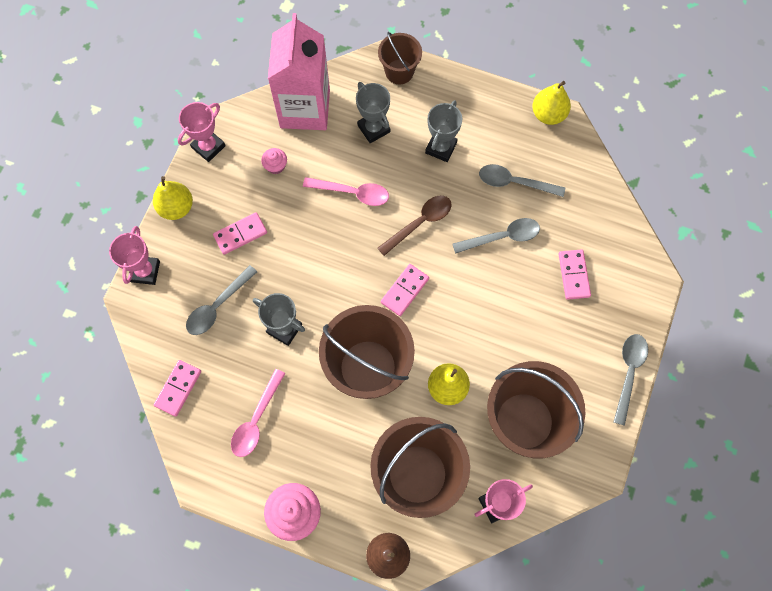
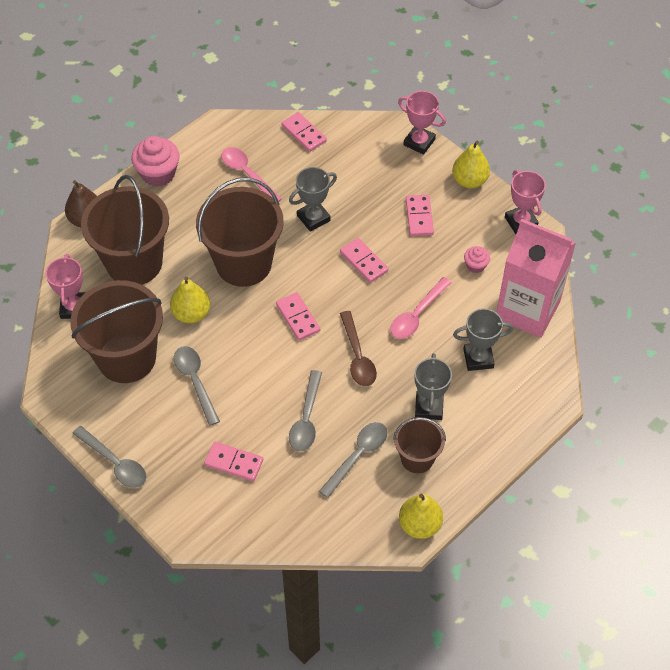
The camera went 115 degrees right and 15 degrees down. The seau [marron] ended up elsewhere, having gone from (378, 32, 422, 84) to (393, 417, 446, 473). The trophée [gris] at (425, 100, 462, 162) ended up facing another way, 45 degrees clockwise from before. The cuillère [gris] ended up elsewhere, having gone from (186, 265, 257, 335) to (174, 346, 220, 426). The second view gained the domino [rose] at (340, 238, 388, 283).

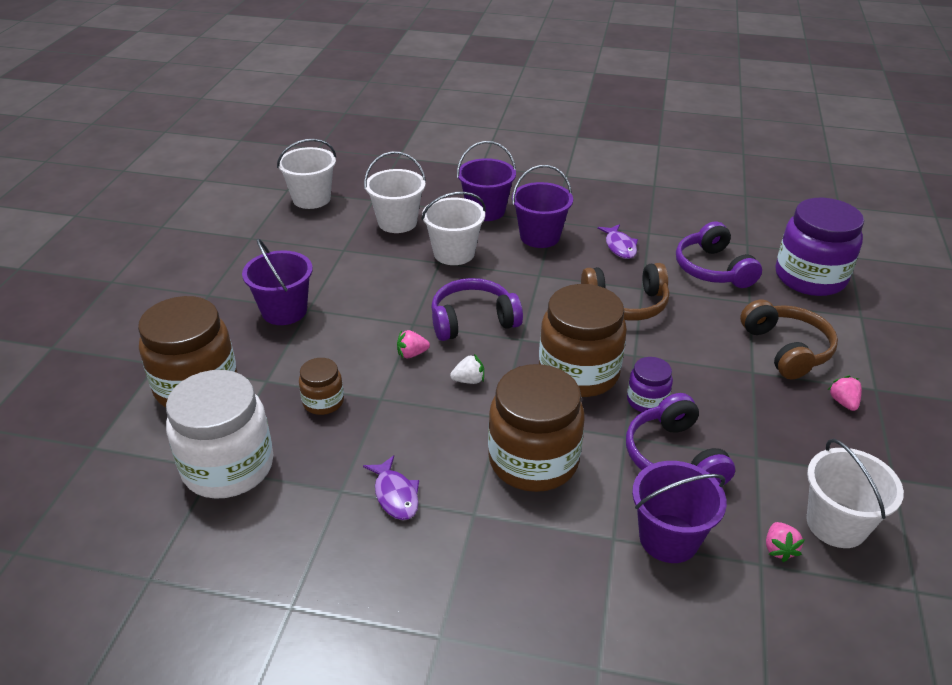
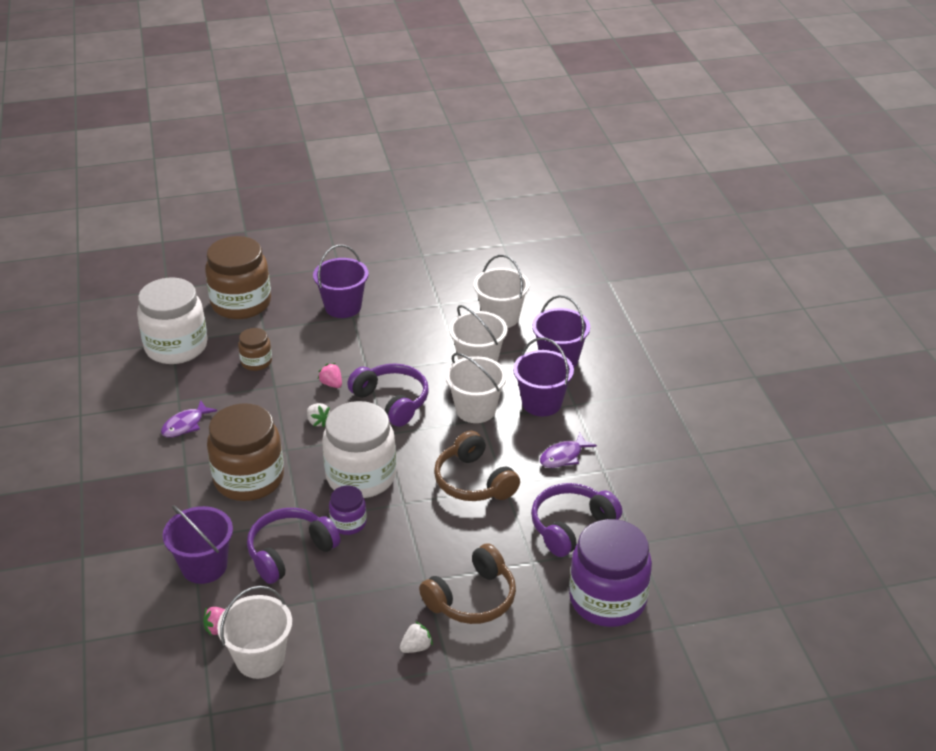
The camera went 65 degrees right and 0 degrees up. The seau [blanc] ended up elsewhere, having gone from (277, 139, 336, 209) to (446, 353, 506, 423). What was the bocal [marron] at (539, 284, 627, 397) turned into the bocal [blanc] at (322, 401, 396, 498). What was the fraise [rose] at (828, 376, 862, 411) turned into the fraise [blanc] at (400, 621, 433, 653).

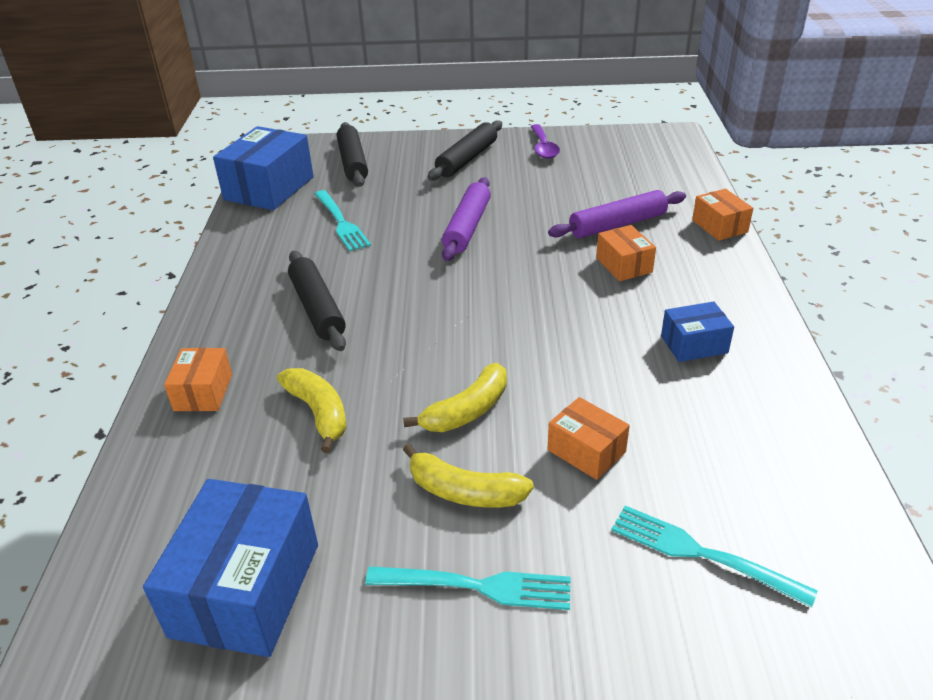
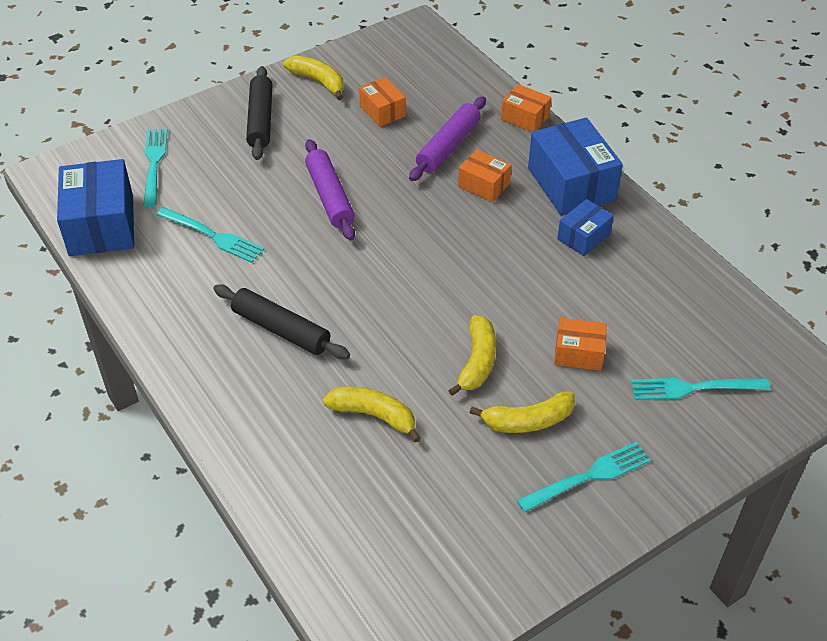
The camera went 35 degrees left and 10 degrees up. Where the rouleau à pâtisserie [noir] stood at (337, 122, 368, 187), the fourchette [turquoise] came to stand at (143, 128, 168, 207). Where the cuillère [violet] stood at (530, 124, 560, 159), the banane [jaune] came to stand at (283, 55, 344, 100). The boîte [orange] ended up elsewhere, having gone from (164, 348, 232, 411) to (359, 77, 406, 127). The boîte [bleu] ended up elsewhere, having gone from (143, 479, 318, 657) to (528, 118, 623, 216).

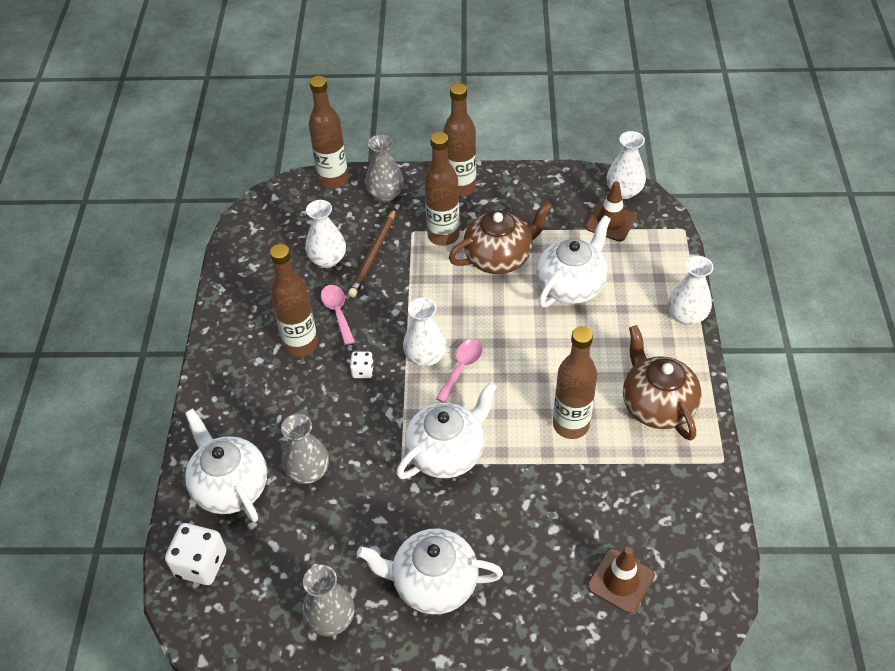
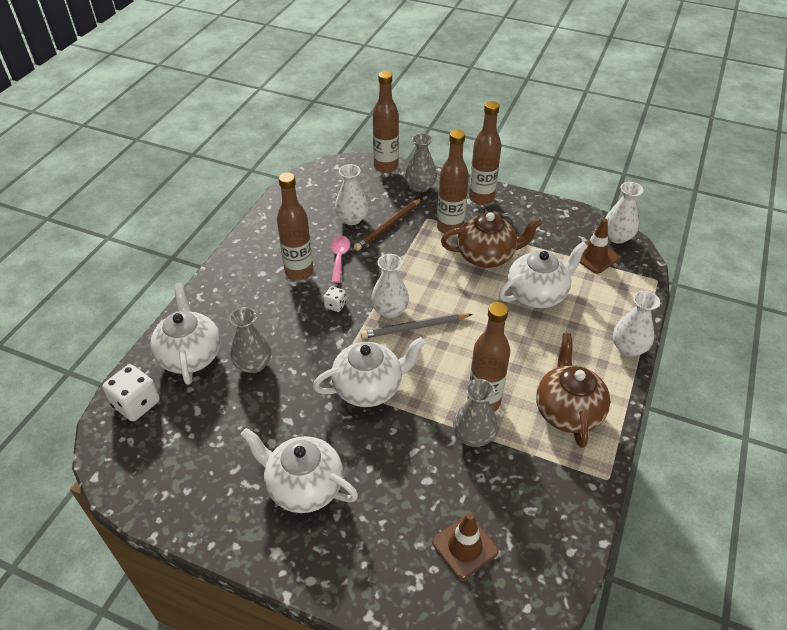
The camera went 20 degrees right and 5 degrees down. Where the cuillère [rose] stood at (436, 339, 483, 403), the crayon [gris] came to stand at (360, 313, 473, 339). The vase [gris] ended up elsewhere, having gone from (302, 565, 354, 636) to (453, 379, 497, 447).

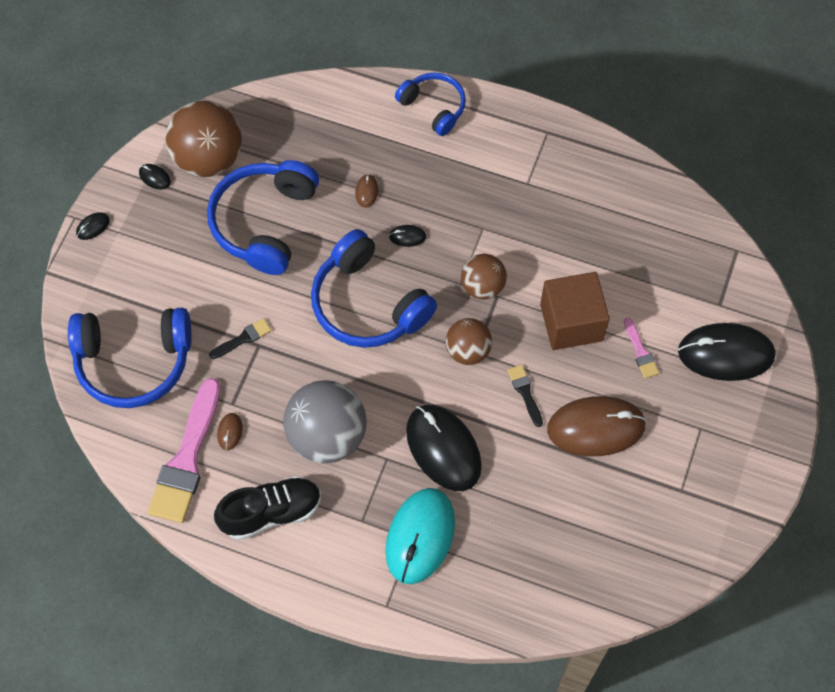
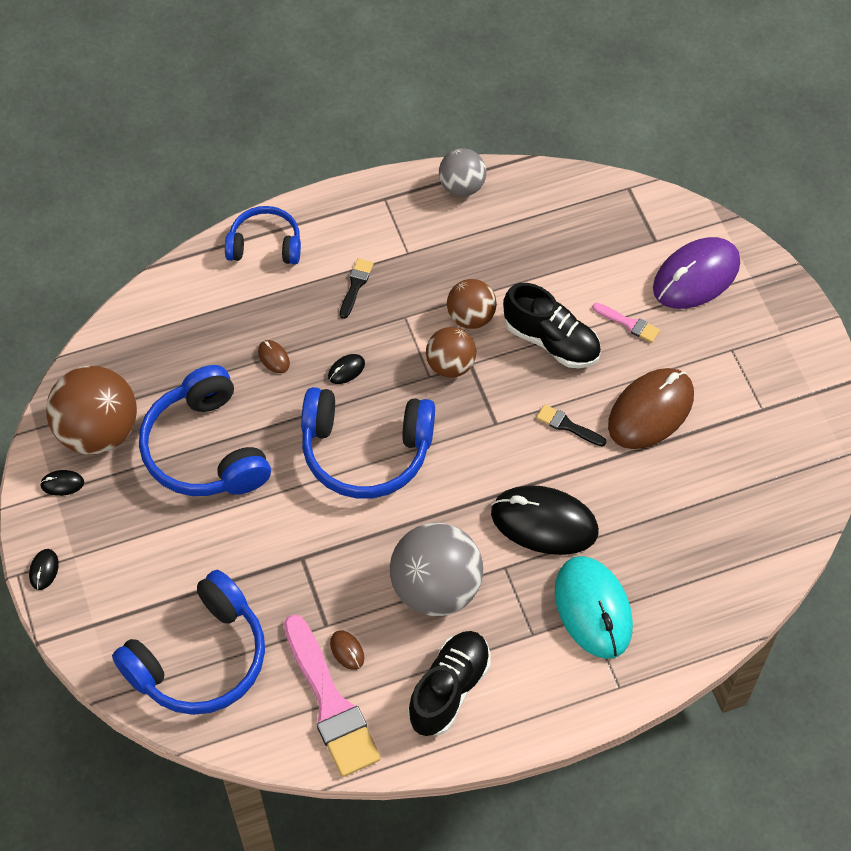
The camera went 40 degrees left and 5 degrees down. Where the cube [marron] stood at (540, 272, 610, 350), the chaussure [noir] came to stand at (503, 283, 601, 368). The pinceau [noir] ended up elsewhere, having gone from (209, 318, 272, 359) to (340, 258, 373, 319). The balle [marron] ended up elsewhere, having gone from (446, 318, 492, 365) to (447, 279, 497, 329). What was the souris [noir] at (678, 323, 775, 381) turned into the souris [violet] at (653, 237, 740, 309). The second view gained the balle [gris] at (439, 148, 486, 197).

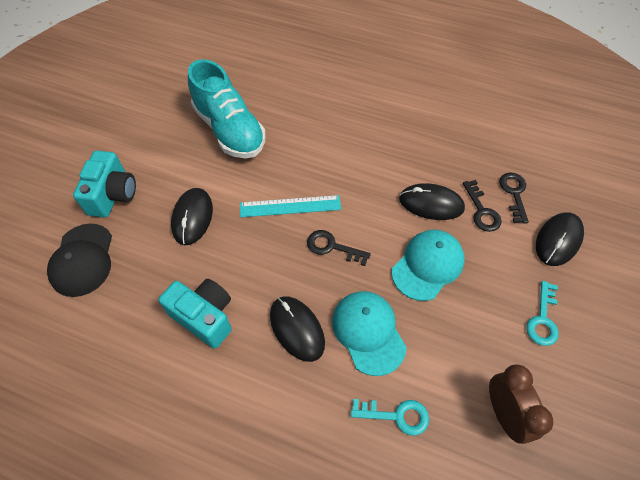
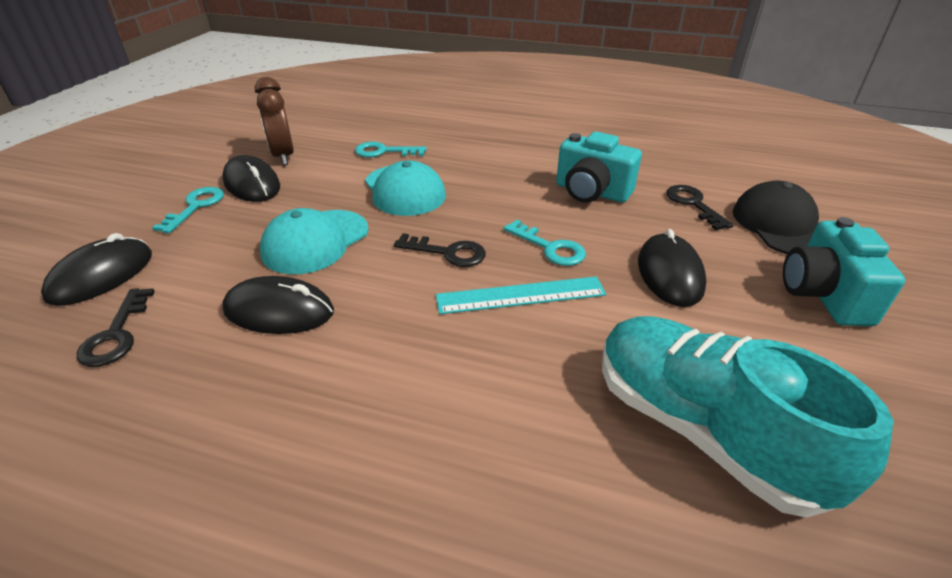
The camera went 175 degrees right and 20 degrees down. The clé [noir] ended up elsewhere, having gone from (463, 180, 502, 232) to (666, 185, 733, 230). The souris [noir] ended up elsewhere, having gone from (270, 296, 325, 362) to (222, 155, 280, 202). The second view gained the clé [turquoise] at (503, 220, 586, 266).

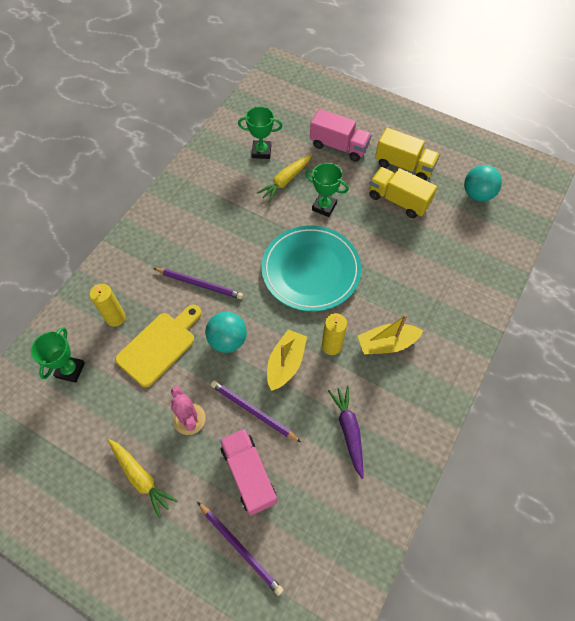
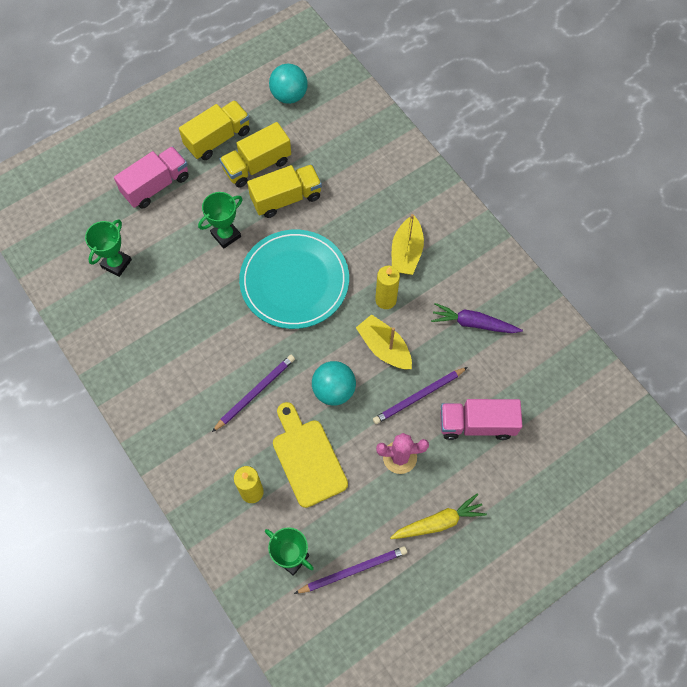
The camera went 65 degrees left and 5 degrees up. The second view lost the carotte [jaune] at (257, 154, 312, 203). The crayon [violet] ended up elsewhere, having gone from (197, 502, 283, 596) to (294, 546, 407, 594). The second view gained the camion [jaune] at (247, 164, 322, 218).

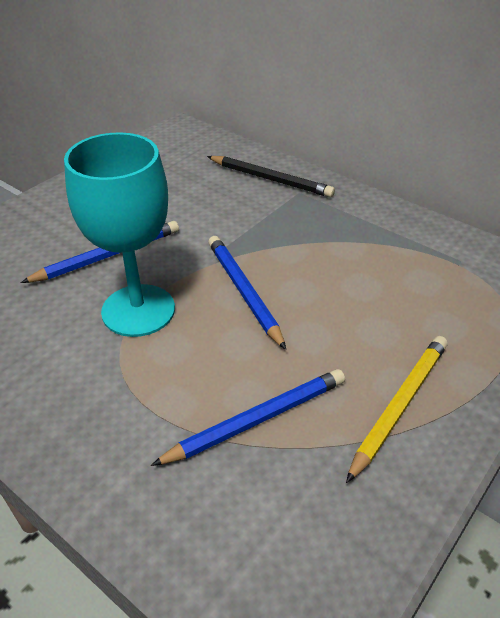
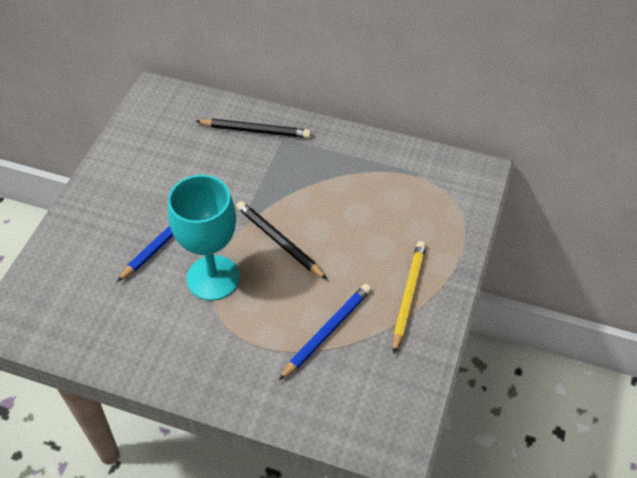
The camera went 20 degrees left and 10 degrees up. What was the crayon [bleu] at (208, 236, 286, 350) turned into the crayon [noir] at (236, 201, 327, 279).

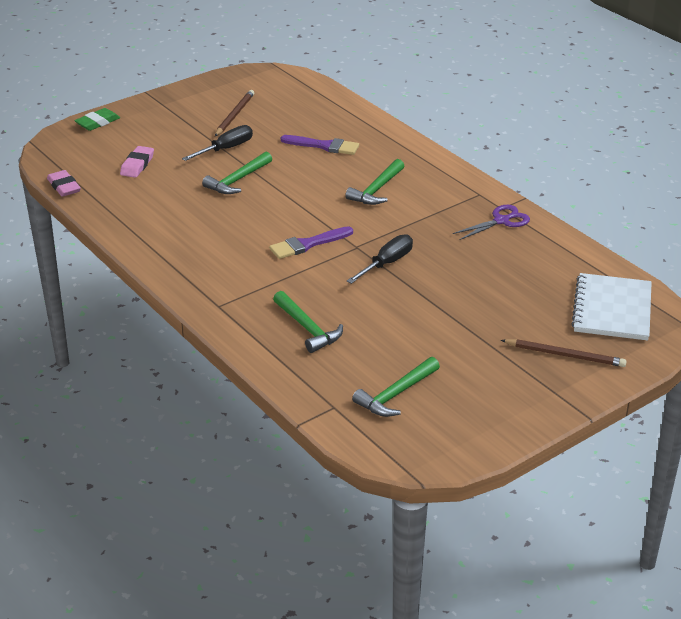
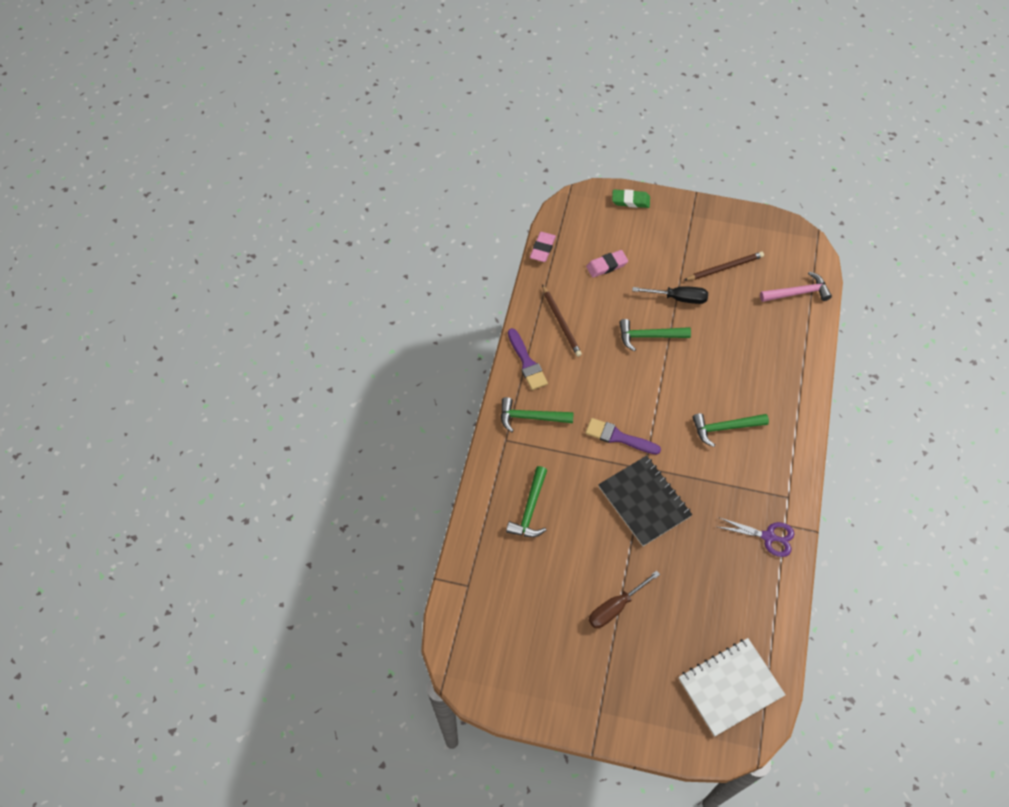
The camera went 50 degrees right and 25 degrees up. The pinceau [violet] ended up elsewhere, having gone from (281, 135, 359, 155) to (508, 328, 548, 390). Where the tournevis [noir] stood at (347, 234, 413, 284), the carnet [noir] came to stand at (598, 456, 692, 546). The crayon [marron] ended up elsewhere, having gone from (501, 339, 627, 367) to (542, 285, 582, 357). The marteau [vert] ended up elsewhere, having gone from (352, 357, 440, 417) to (501, 397, 574, 432). The second view gained the marteau [rose] at (760, 271, 832, 302). The second view gained the tournevis [marron] at (589, 570, 660, 628).

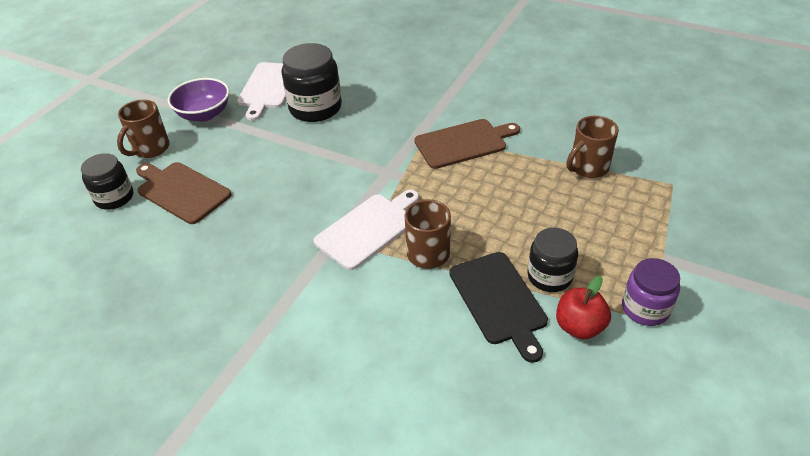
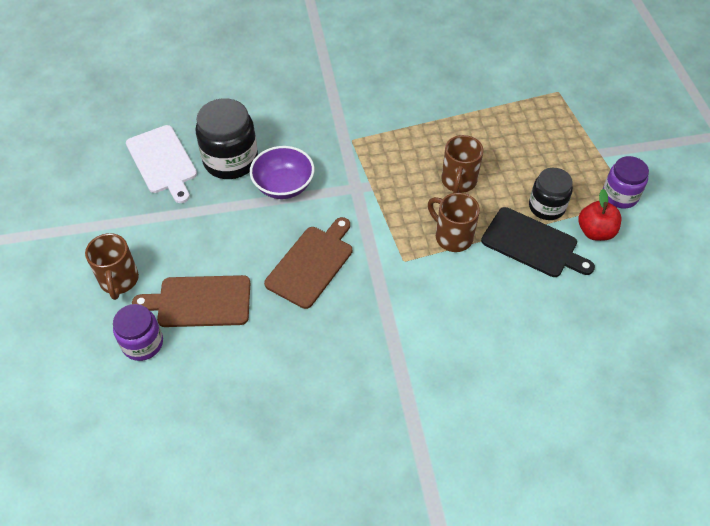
The camera went 40 degrees left and 10 degrees up. The bol [violet] ended up elsewhere, having gone from (168, 78, 229, 122) to (250, 146, 314, 199). The tasse [marron] ended up elsewhere, having gone from (566, 116, 619, 178) to (441, 135, 483, 193). The planche à découper [marron] ended up elsewhere, having gone from (414, 119, 520, 169) to (264, 217, 352, 309). What was the bocal [noir] at (81, 153, 133, 210) turned into the bocal [violet] at (113, 304, 163, 361). The second view lost the planche à découper [blanc] at (314, 190, 419, 270).

